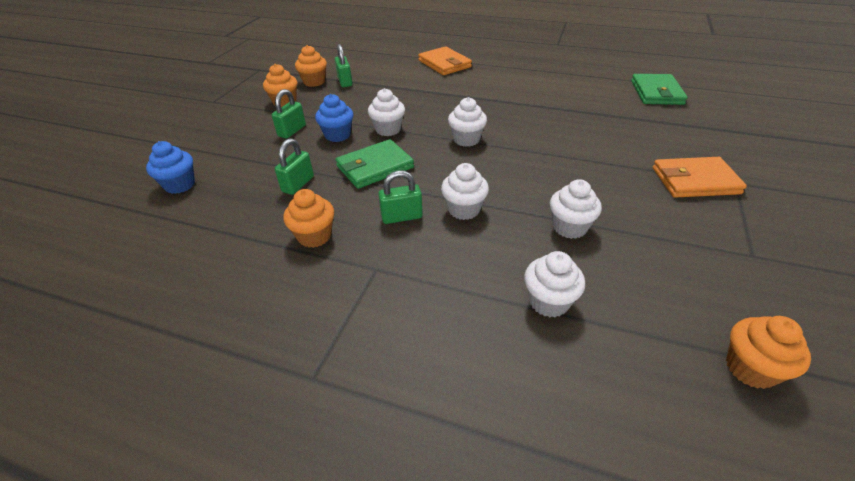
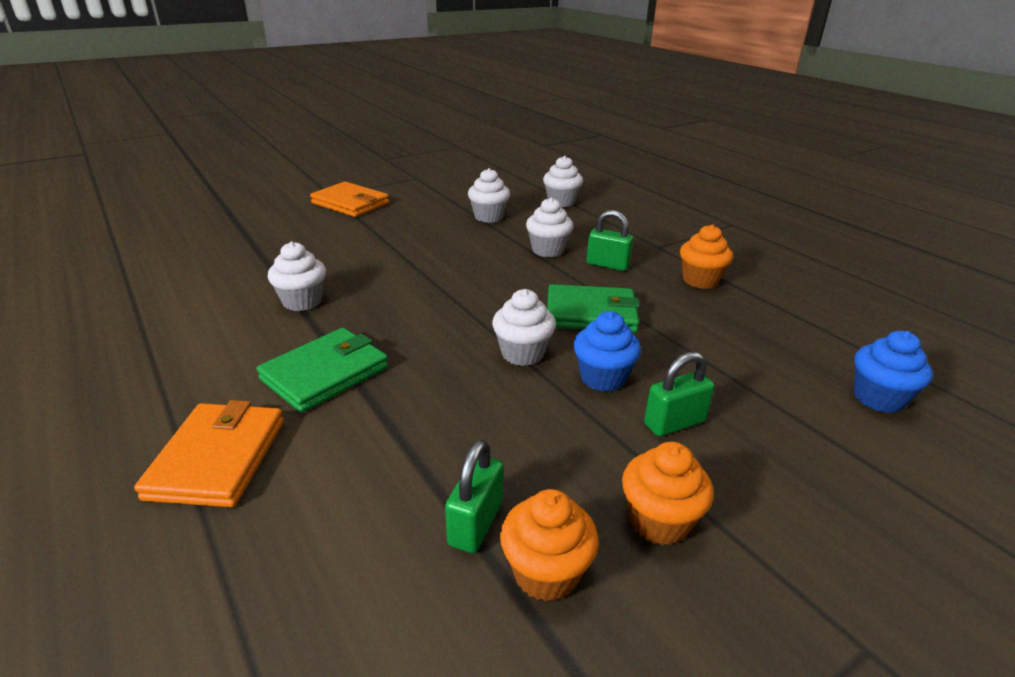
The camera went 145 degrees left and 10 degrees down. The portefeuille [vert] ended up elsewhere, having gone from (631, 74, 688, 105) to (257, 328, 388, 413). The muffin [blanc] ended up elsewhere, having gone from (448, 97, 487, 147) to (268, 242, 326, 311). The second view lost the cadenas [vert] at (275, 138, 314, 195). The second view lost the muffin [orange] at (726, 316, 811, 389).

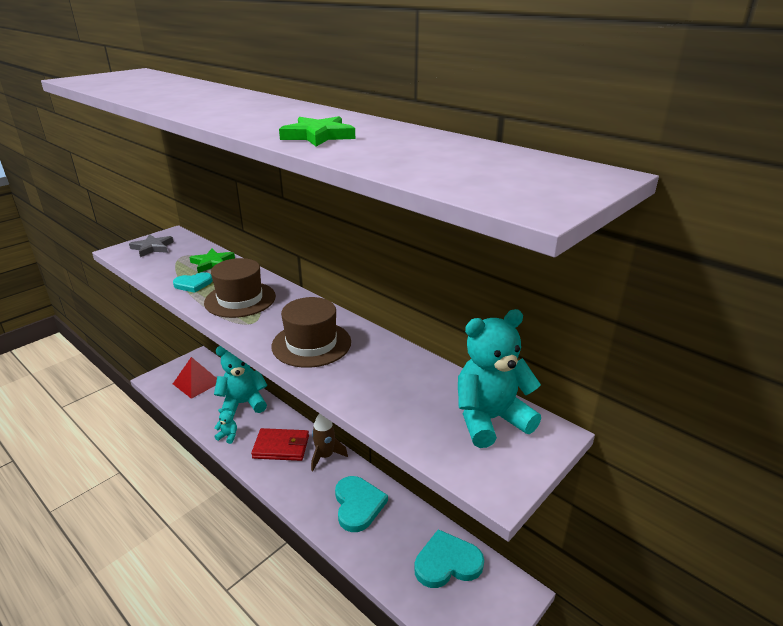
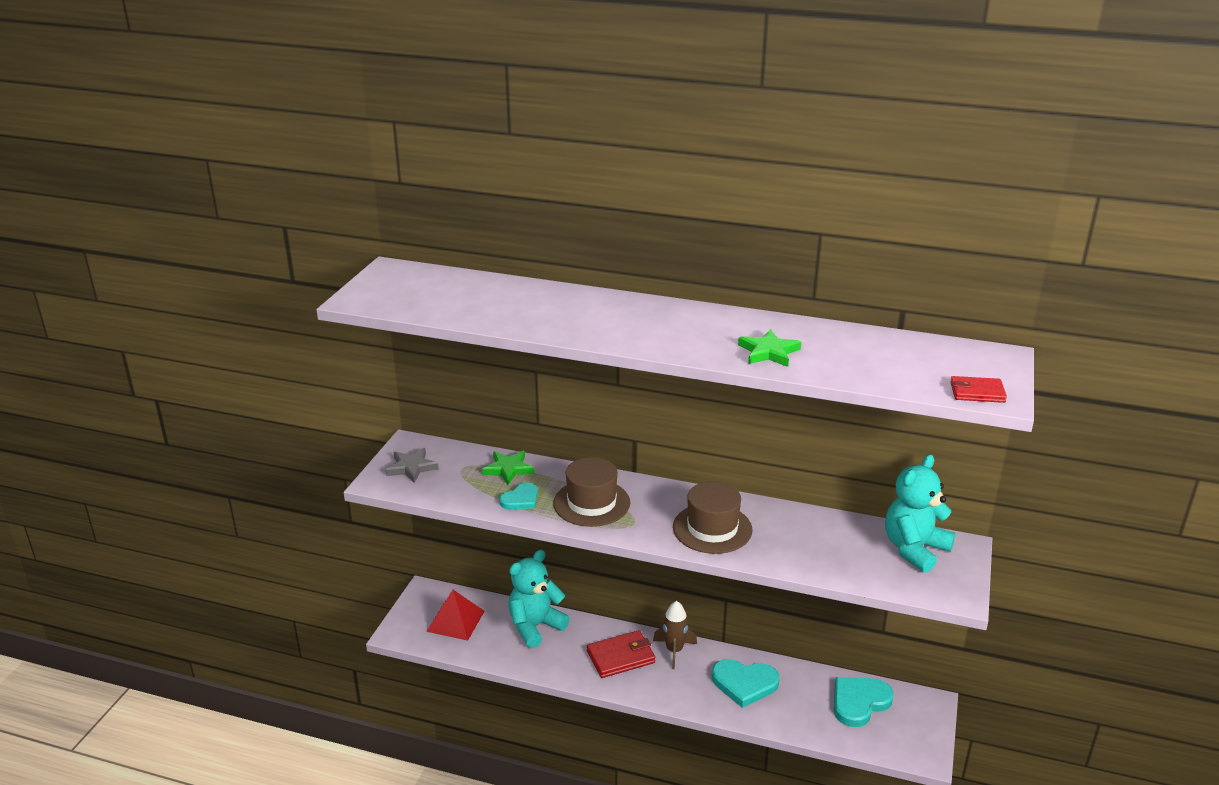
The camera went 25 degrees left and 0 degrees up. The second view lost the ours en peluche [turquoise] at (214, 409, 237, 444). The cœur [turquoise] at (335, 476, 388, 532) ended up facing another way, 135 degrees clockwise from before. The second view gained the portefeuille [rouge] at (950, 376, 1007, 403).

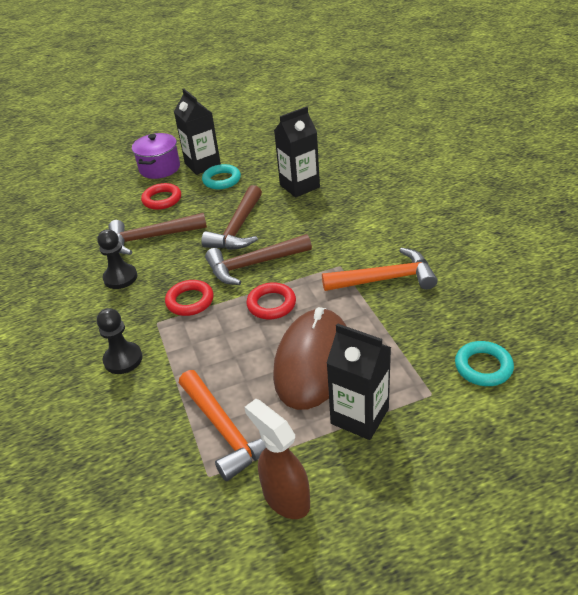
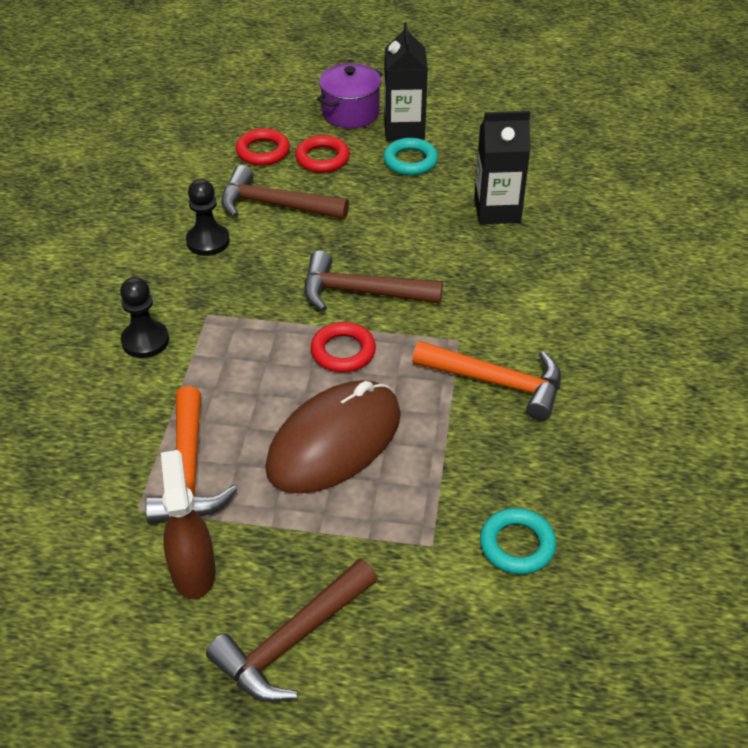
The camera went 25 degrees right and 5 degrees up. The marteau [marron] ended up elsewhere, having gone from (201, 185, 262, 250) to (206, 559, 377, 702). The anneau [rouge] ended up elsewhere, having gone from (165, 280, 214, 316) to (236, 128, 290, 166). The second view lost the brique de lait [noir] at (327, 323, 391, 440).

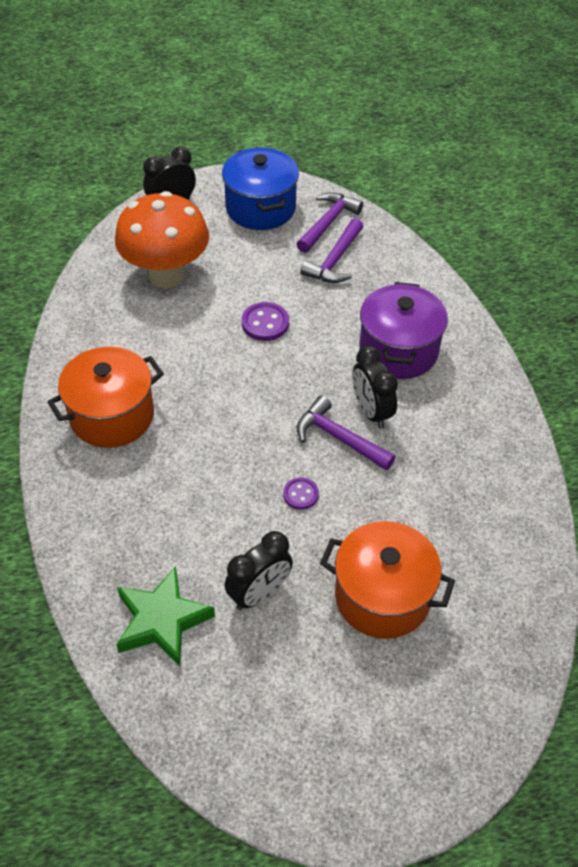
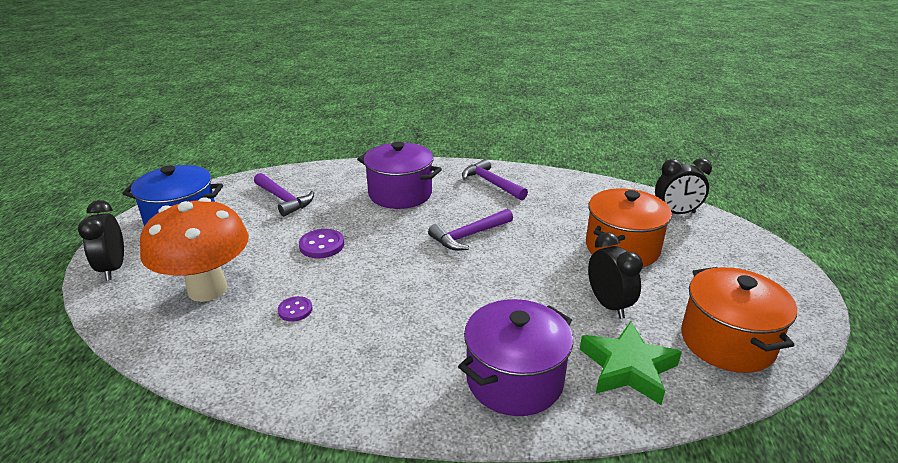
The camera went 70 degrees left and 20 degrees down. The marteau [violet] ended up elsewhere, having gone from (297, 192, 363, 253) to (462, 159, 528, 201). The réveil [noir] ended up elsewhere, having gone from (353, 346, 398, 429) to (655, 158, 712, 214). The marmite [orange] ended up elsewhere, having gone from (47, 347, 164, 448) to (681, 267, 797, 373). The bouton [violet] ended up elsewhere, having gone from (283, 477, 319, 510) to (278, 296, 312, 322). The second view gained the marmite [violet] at (458, 299, 573, 416).

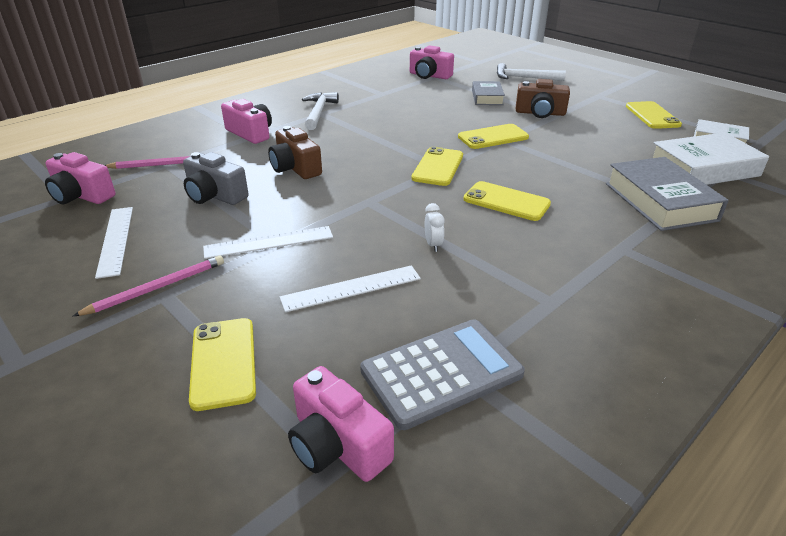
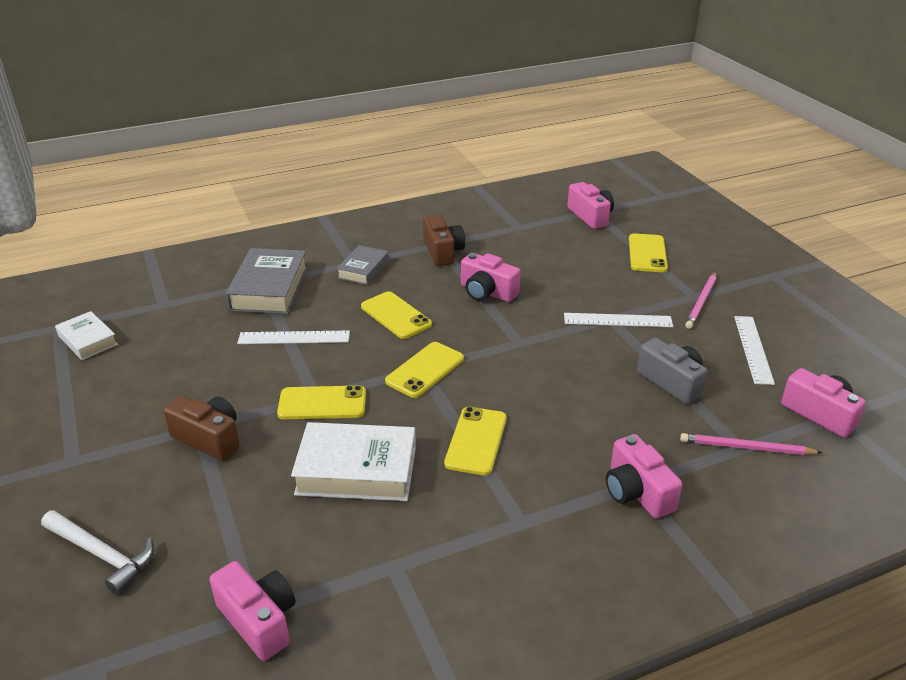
The camera went 160 degrees left and 0 degrees up. The livre [gris] ended up elsewhere, having gone from (472, 81, 505, 105) to (336, 245, 389, 285). The second view lost the marteau [blanc] at (302, 92, 339, 130). The téléphone [jaune] ended up elsewhere, having gone from (626, 101, 682, 129) to (444, 407, 507, 475). The appareil photo [marron] ended up elsewhere, having gone from (268, 126, 322, 179) to (423, 214, 465, 266). The livre [blanc] ended up elsewhere, having gone from (653, 132, 769, 185) to (291, 422, 416, 501). Where the réveil [blanc] stood at (425, 203, 445, 252), the appareil photo [rose] came to stand at (461, 253, 521, 302). The crayon [rose] at (73, 255, 224, 316) ended up facing another way, 45 degrees counterclockwise from before. The règle [blanc] ended up elsewhere, having gone from (279, 265, 421, 312) to (237, 331, 350, 344). The second view lost the calculatrice [gris] at (360, 319, 525, 430).

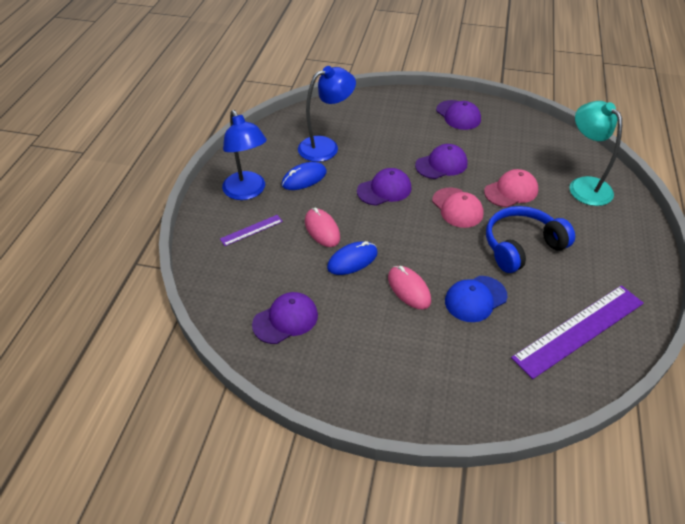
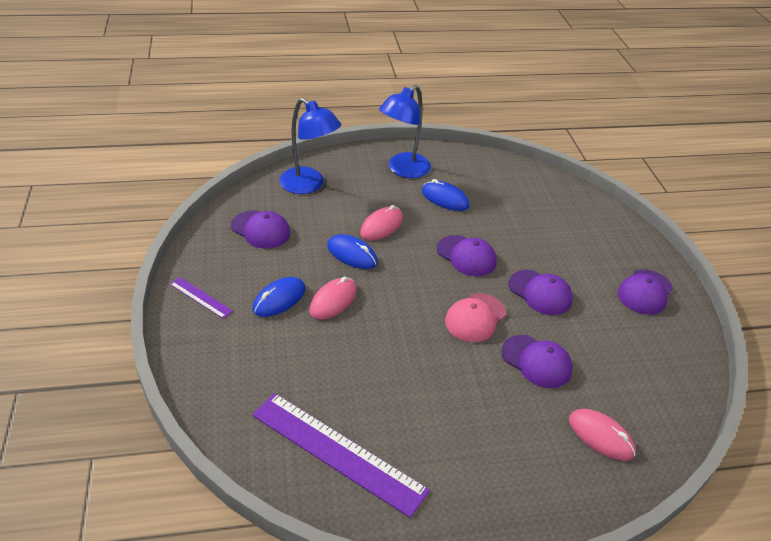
The camera went 65 degrees right and 5 degrees down. The lampe [bleu] ended up elsewhere, having gone from (298, 66, 356, 162) to (279, 98, 341, 194). Where the lampe [turquoise] stood at (569, 101, 622, 206), the souris [rose] came to stand at (569, 409, 636, 461). What was the casquette [rose] at (484, 169, 538, 207) turned into the casquette [violet] at (502, 335, 573, 388). The second view lost the casque audio [bleu] at (486, 206, 575, 273). The règle [violet] ended up elsewhere, having gone from (220, 215, 283, 246) to (170, 277, 233, 319). The second view lost the casquette [bleu] at (445, 276, 507, 322). The second view gained the souris [bleu] at (252, 277, 306, 317).

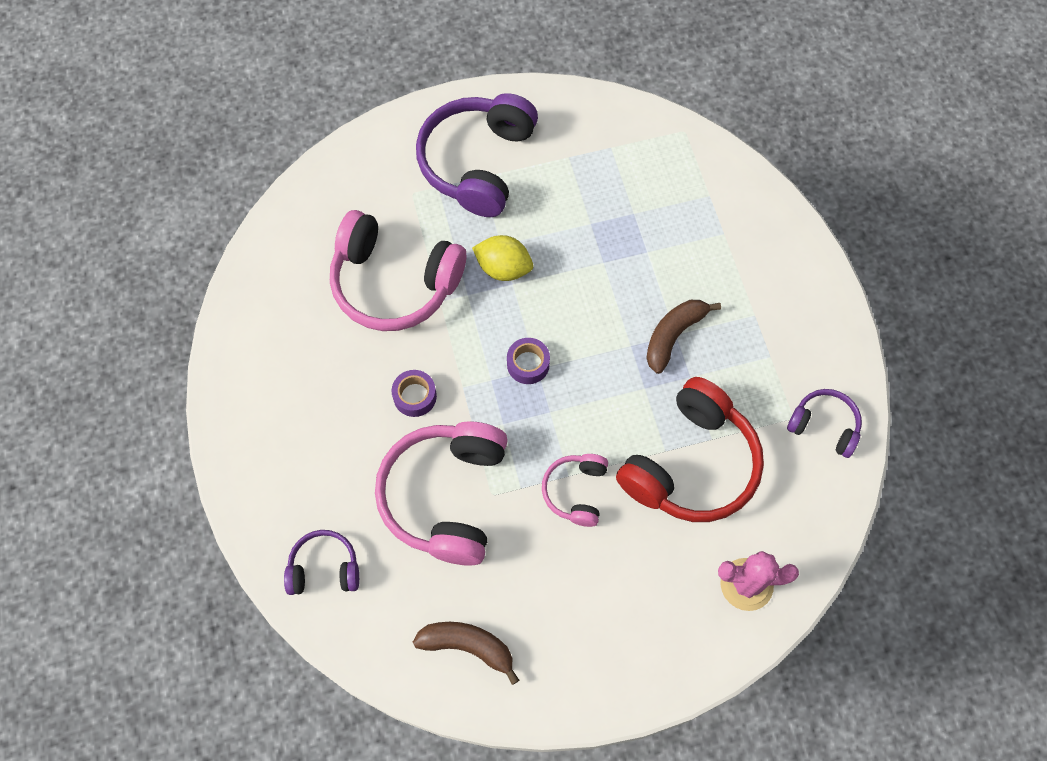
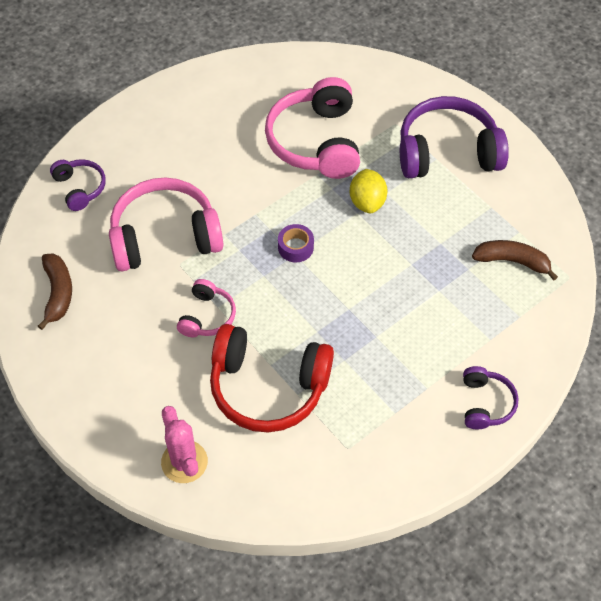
The camera went 65 degrees right and 10 degrees down. The banane [marron] ended up elsewhere, having gone from (646, 300, 721, 374) to (472, 240, 558, 280). The second view lost the ruban adhésif [violet] at (392, 370, 437, 417). The casque audio [violet] ended up elsewhere, having gone from (787, 389, 862, 458) to (463, 366, 519, 429). The casque audio [rose] at (542, 454, 608, 527) ended up facing another way, 120 degrees clockwise from before.

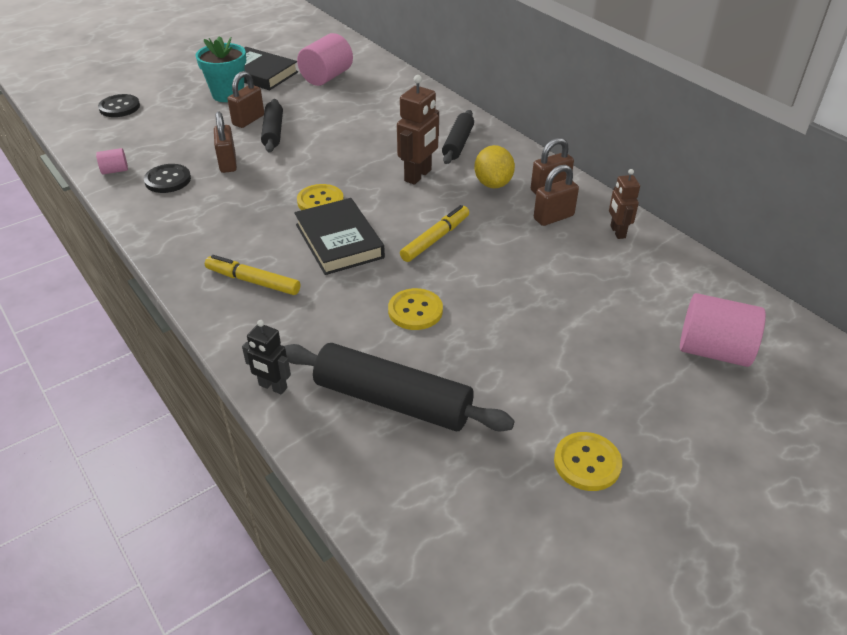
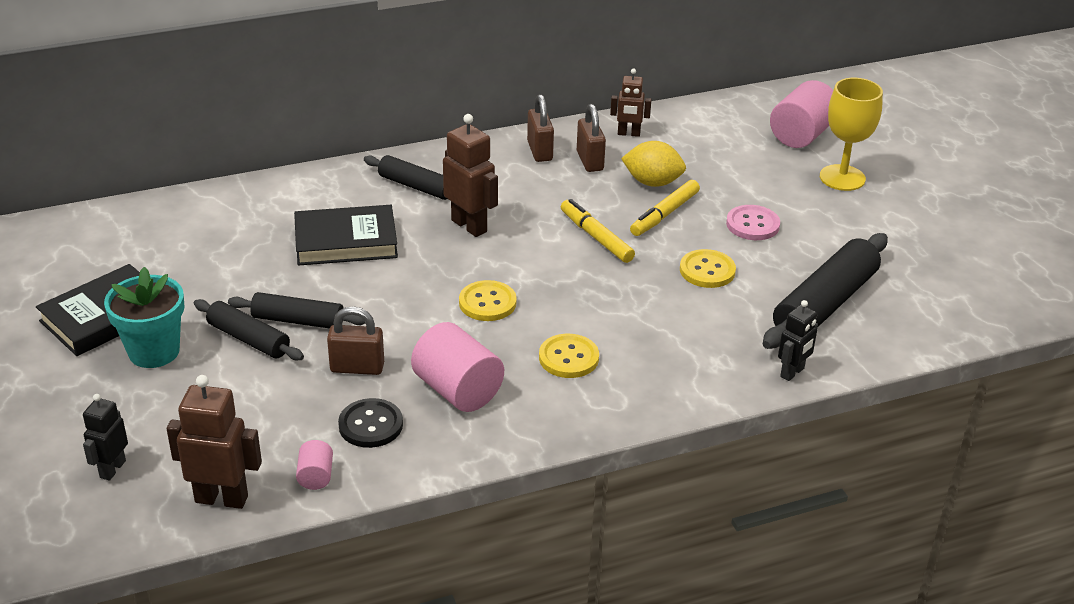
The camera went 75 degrees left and 5 degrees down. The cylindre [rose] ended up elsewhere, having gone from (297, 33, 353, 86) to (411, 322, 504, 412). Where the cadenas [marron] stood at (227, 71, 264, 128), the rouleau à pâtisserie [noir] came to stand at (194, 299, 304, 360). Where the bouton [noir] stood at (98, 94, 140, 117), the robot [noir] came to stand at (83, 394, 128, 481). The citron [jaune] ended up elsewhere, having gone from (474, 145, 515, 188) to (621, 141, 686, 187). The livre [noir] ended up elsewhere, having gone from (294, 198, 385, 275) to (294, 205, 398, 266). The feutre [jaune] ended up elsewhere, having gone from (205, 255, 300, 295) to (630, 180, 700, 236). The bouton [jaune] ended up elsewhere, having gone from (554, 432, 622, 491) to (539, 334, 599, 378). The second view gained the verre à pied [jaune] at (820, 78, 883, 191). The second view gained the bouton [rose] at (726, 205, 780, 240). The second view gained the robot [marron] at (167, 375, 262, 509).

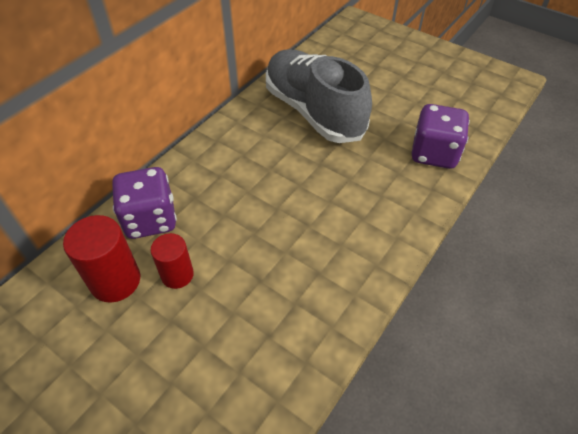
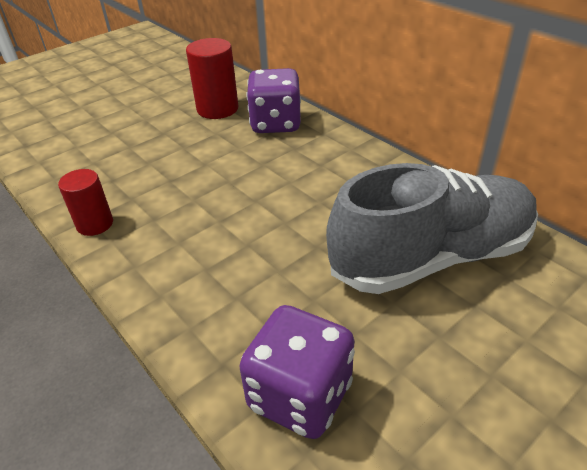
The camera went 105 degrees right and 10 degrees down. The cylindre [rouge] ended up elsewhere, having gone from (151, 233, 194, 289) to (58, 169, 113, 236).

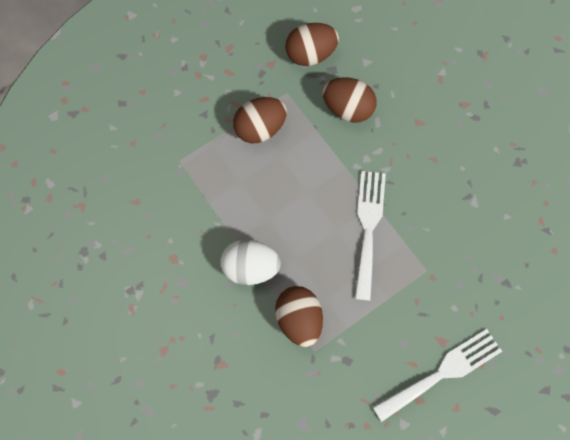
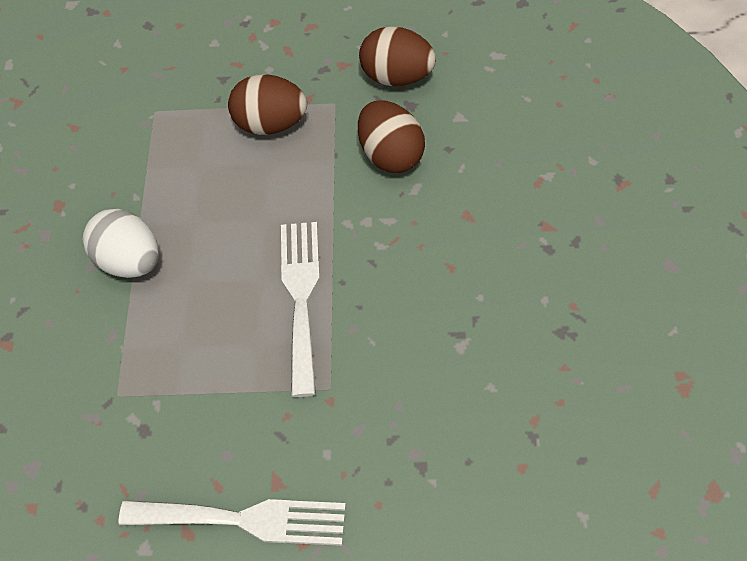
The camera went 40 degrees right and 15 degrees down. The fourchette [blanc] at (355, 171, 386, 301) ended up facing another way, 45 degrees counterclockwise from before. The second view lost the œuf [marron] at (275, 286, 323, 347).

